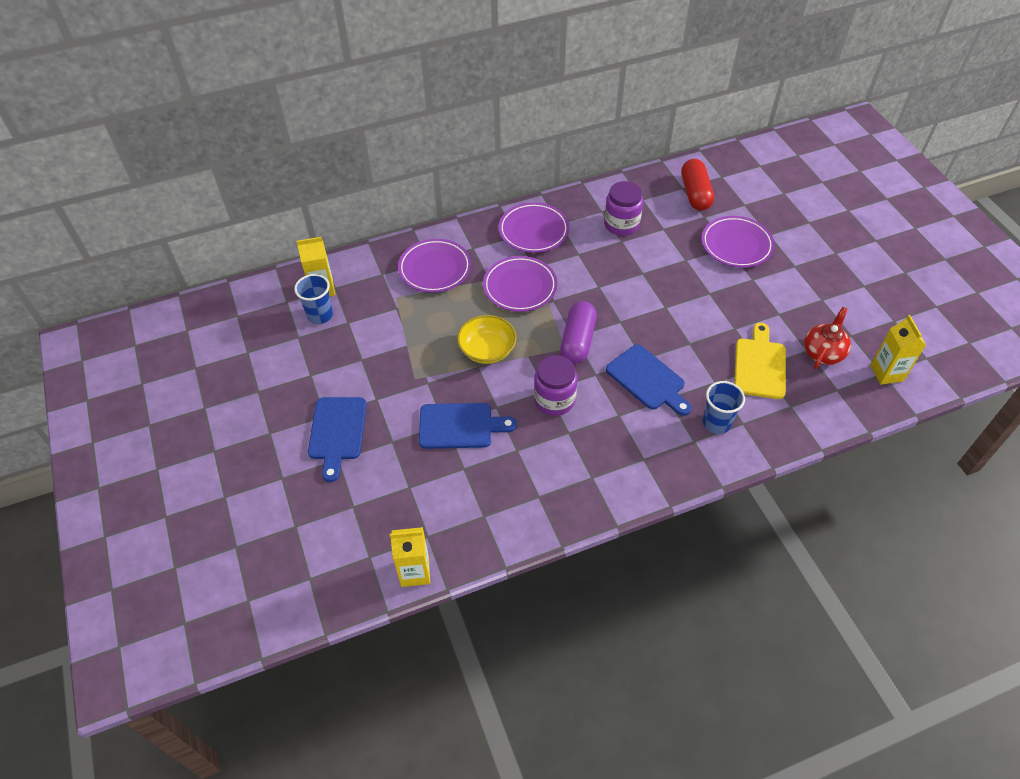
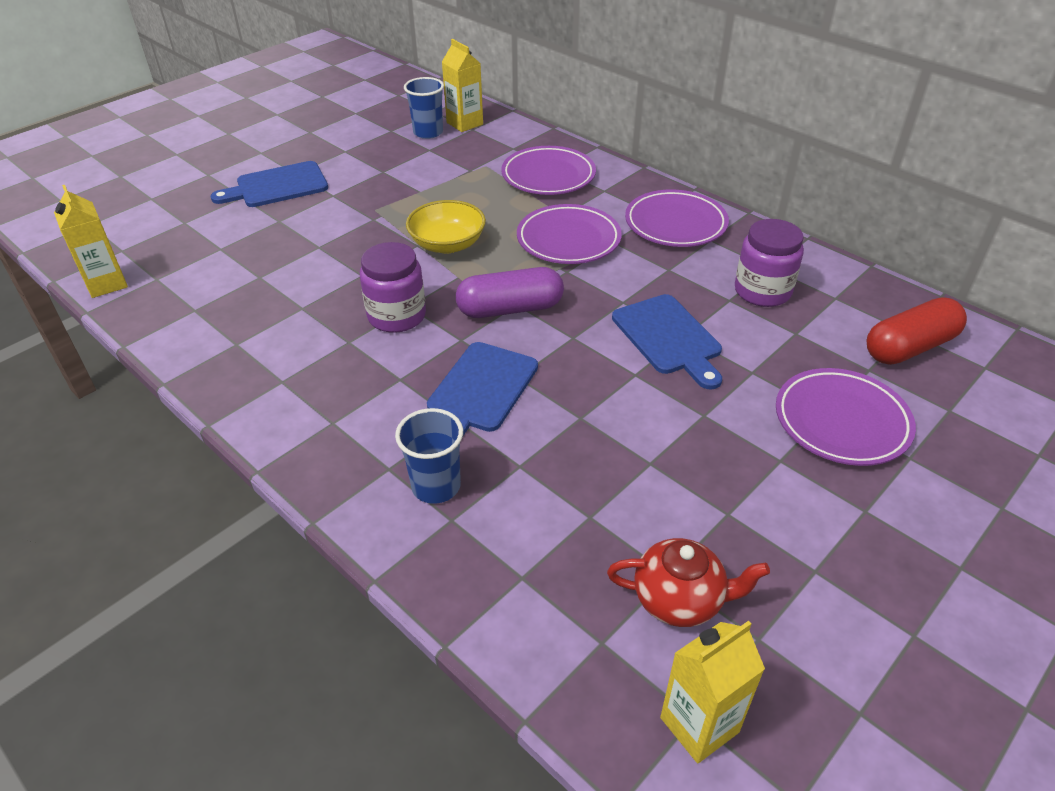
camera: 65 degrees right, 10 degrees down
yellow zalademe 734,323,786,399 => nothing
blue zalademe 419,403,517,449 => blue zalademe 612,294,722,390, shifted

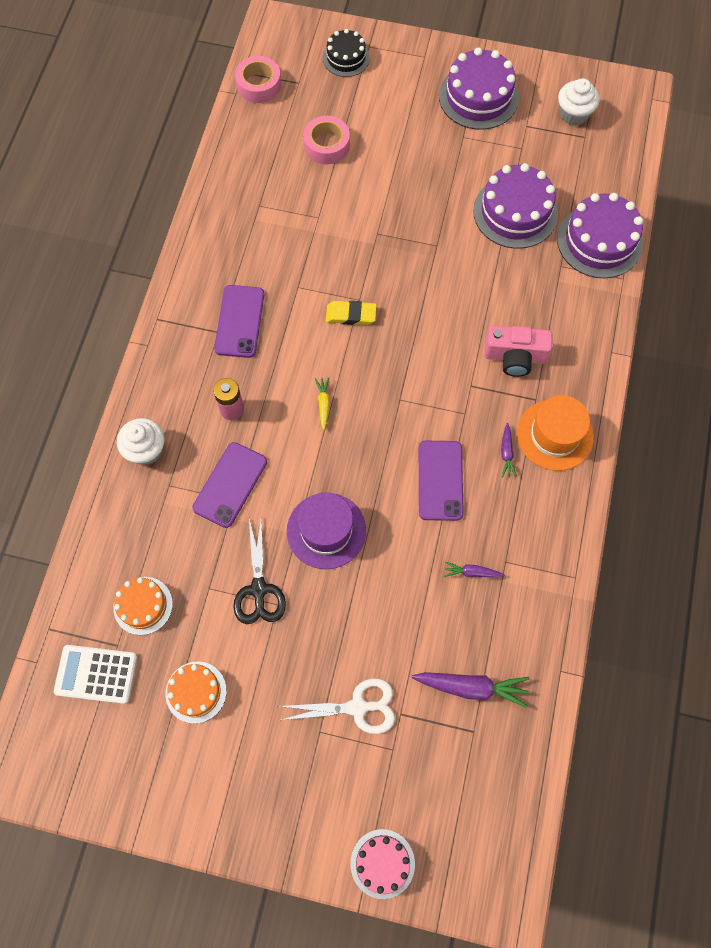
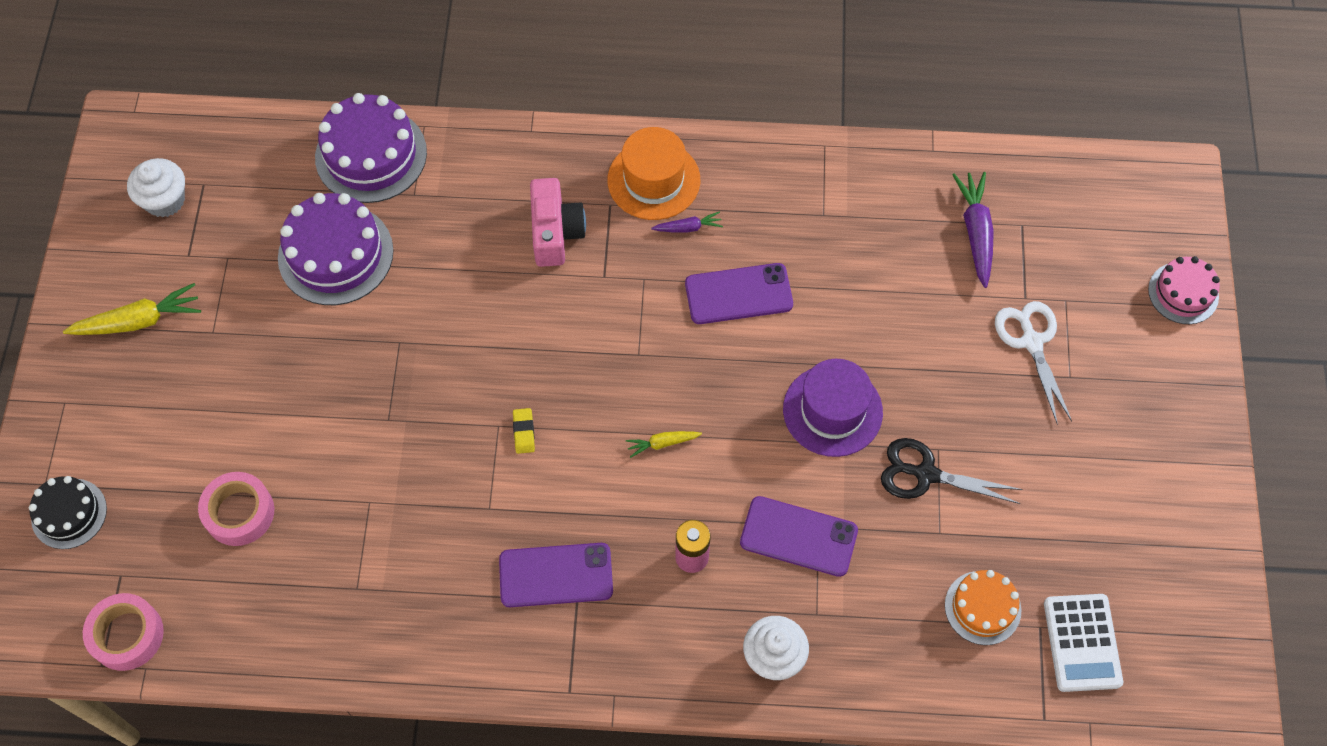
camera: 100 degrees left, 5 degrees down
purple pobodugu 439,47,519,130 => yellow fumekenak 63,283,201,335
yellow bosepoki 326,301,377,325 => yellow bosepoki 513,408,535,454, x0.65
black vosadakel 233,518,286,624 => black vosadakel 881,438,1023,504, 150 degrees counterclockwise
purple fumekenak 444,562,505,578 => nothing
orange pobodugu 166,661,227,724 => nothing

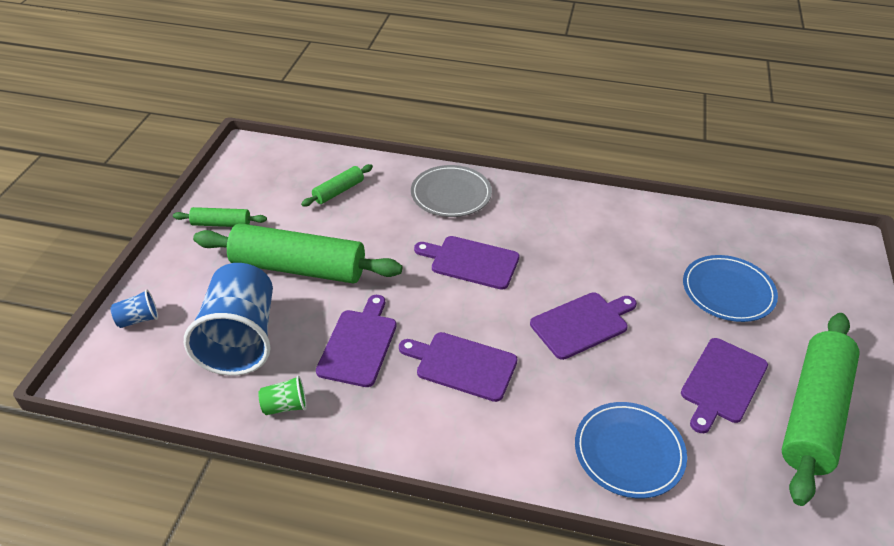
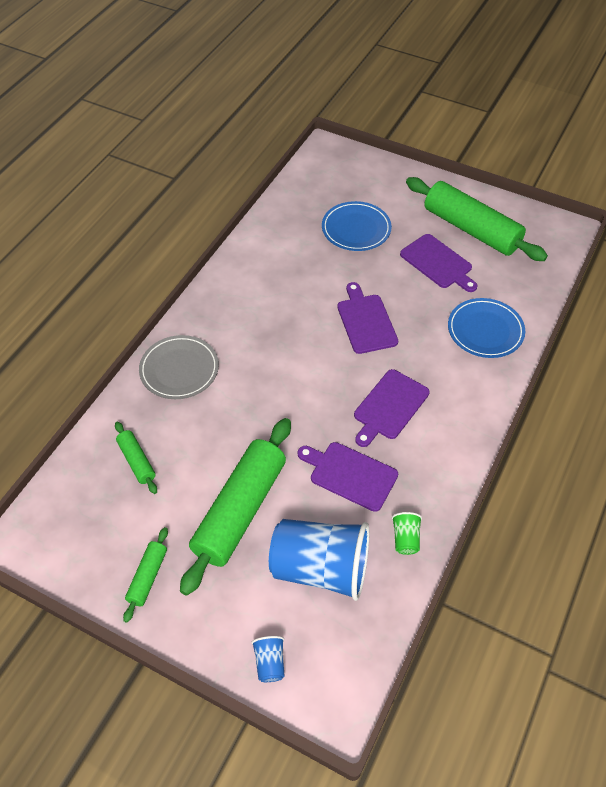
camera: 75 degrees left, 10 degrees up
purple zalademe 414,236,520,290 => nothing

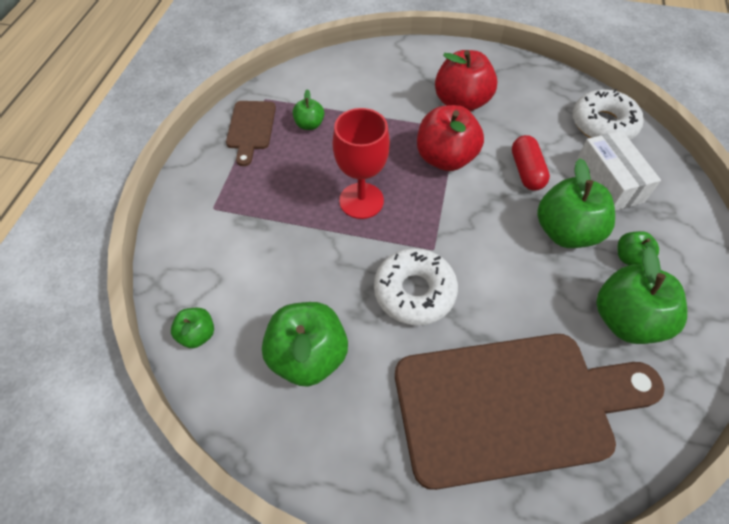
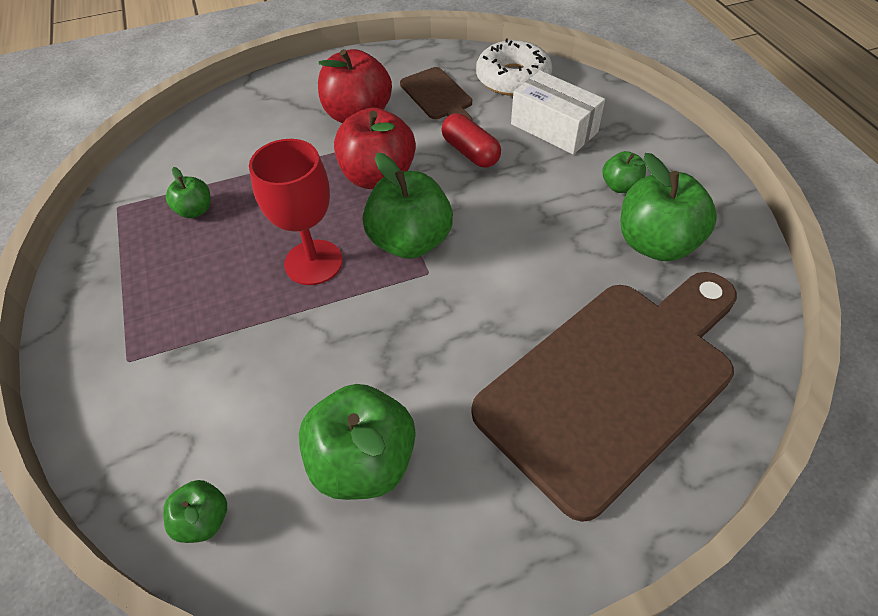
camera: 30 degrees left, 5 degrees down
brown zalademe 226,101,276,166 => brown zalademe 400,67,473,120, shifted
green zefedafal 537,158,615,248 => green zefedafal 363,153,453,259, shifted
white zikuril 374,248,458,325 => nothing

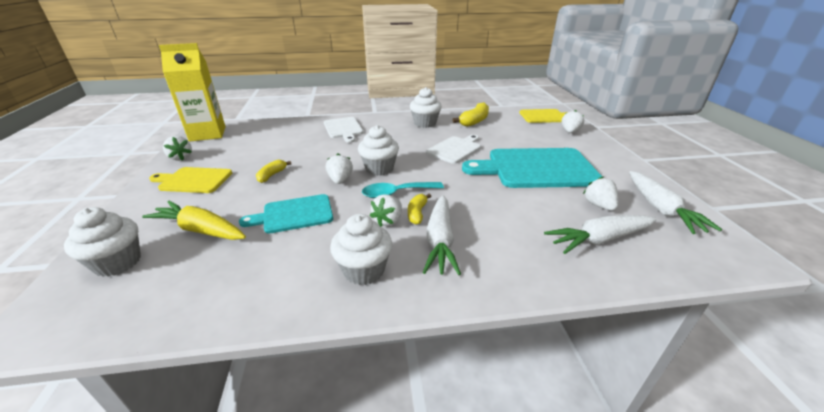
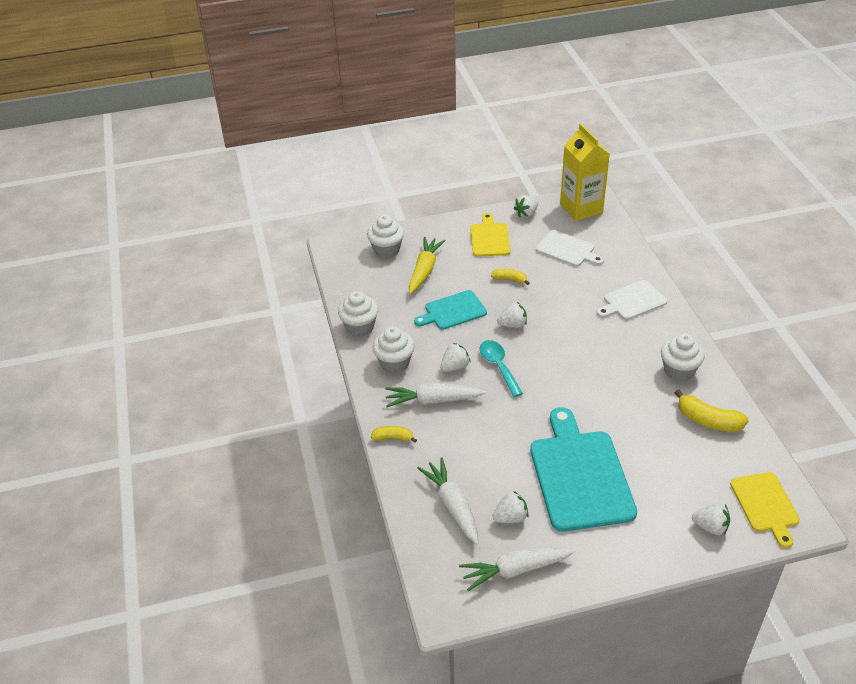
camera: 85 degrees right, 10 degrees up
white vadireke 358,125,399,176 => white vadireke 338,291,378,337, shifted
white zalademe 426,135,481,164 => white zalademe 536,230,604,266, shifted
turquoise zalademe 239,194,333,234 => turquoise zalademe 414,290,487,330, 90 degrees counterclockwise
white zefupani 370,194,402,227 => white zefupani 440,343,471,372, 120 degrees clockwise
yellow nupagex 408,194,431,225 => yellow nupagex 371,426,417,443, shifted

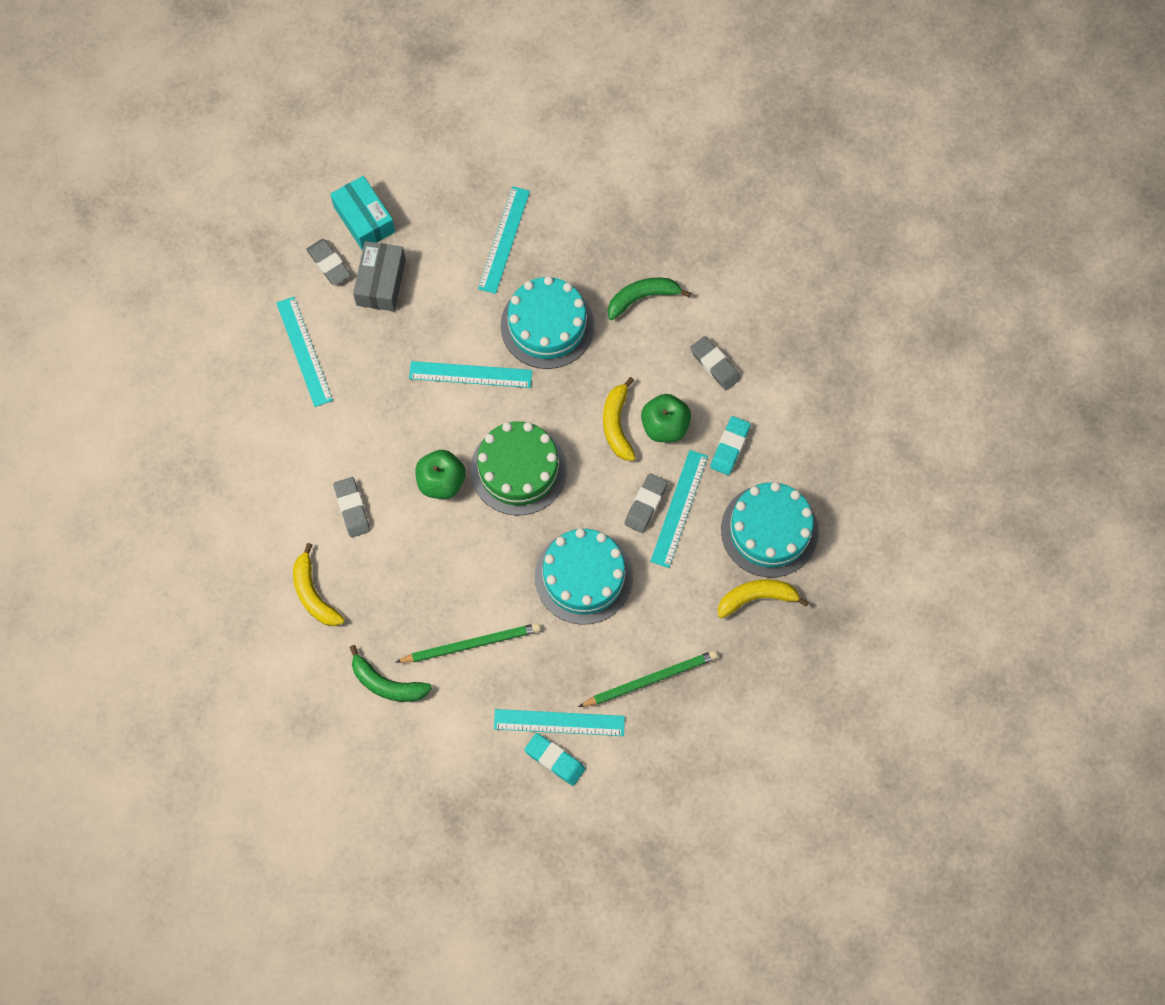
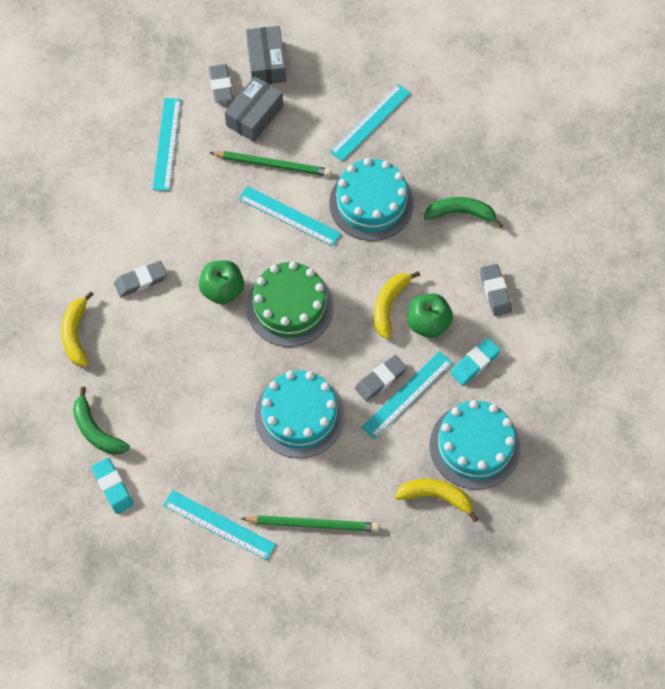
camera: 25 degrees right, 5 degrees down
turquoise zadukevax 330,176,395,250 => grey zadukevax 246,26,286,84
grey bosepoki 333,477,370,538 => grey bosepoki 114,261,167,297, 60 degrees clockwise
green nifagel 396,623,540,663 => green nifagel 209,151,331,176, shifted
turquoise bosepoki 524,733,585,786 => turquoise bosepoki 91,458,134,514, shifted

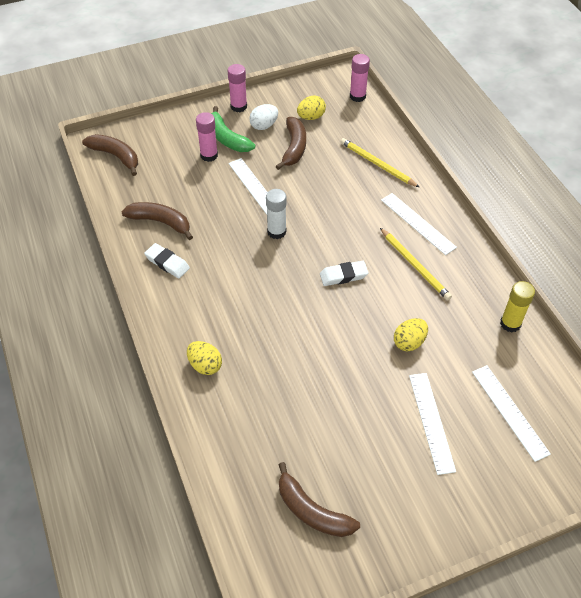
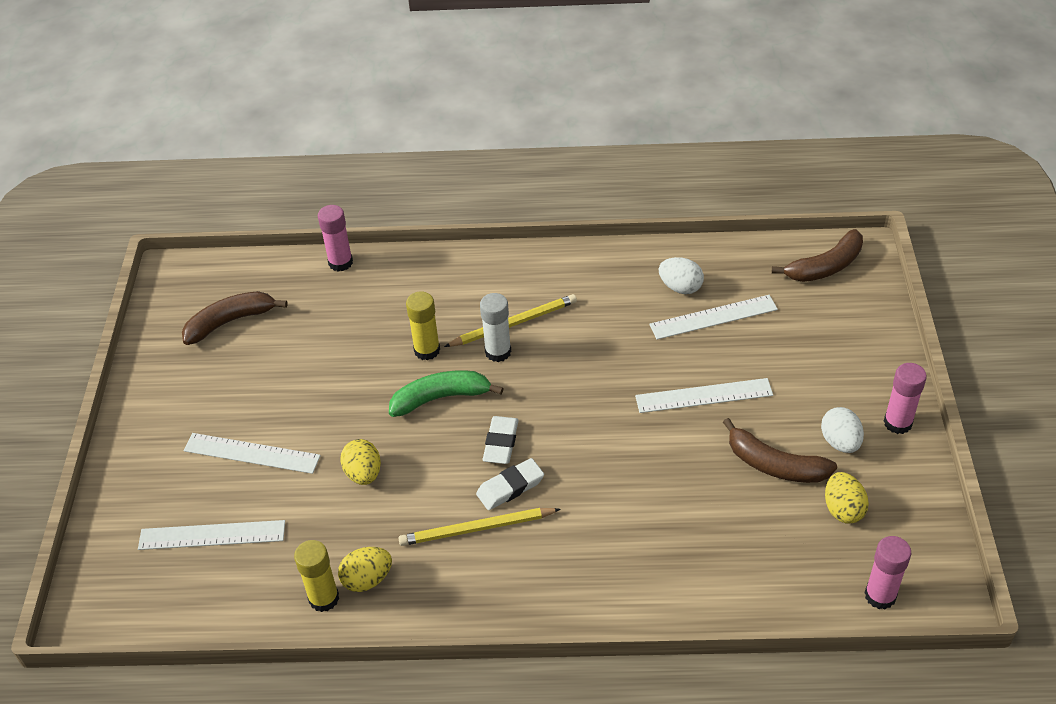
camera: 115 degrees right, 5 degrees down
green nupagex 211,106,255,152 => green nupagex 389,370,504,417, shifted
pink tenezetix 196,112,218,162 => pink tenezetix 318,205,353,272, shifted
yellow nifagel 341,138,419,187 => yellow nifagel 444,294,577,347, shifted
white tenezetix 266,189,287,239 => white tenezetix 480,293,511,362, shifted
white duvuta 381,193,457,255 => white duvuta 649,295,778,340, shifted
brown nupagex 122,202,193,240 => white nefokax 659,257,704,294
white bosepoki 144,243,190,278 => white bosepoki 476,458,544,510, shifted
yellow nefokax 187,341,222,375 => yellow nefokax 338,547,392,592, shifted
nothing => yellow tenezetix 406,292,440,360

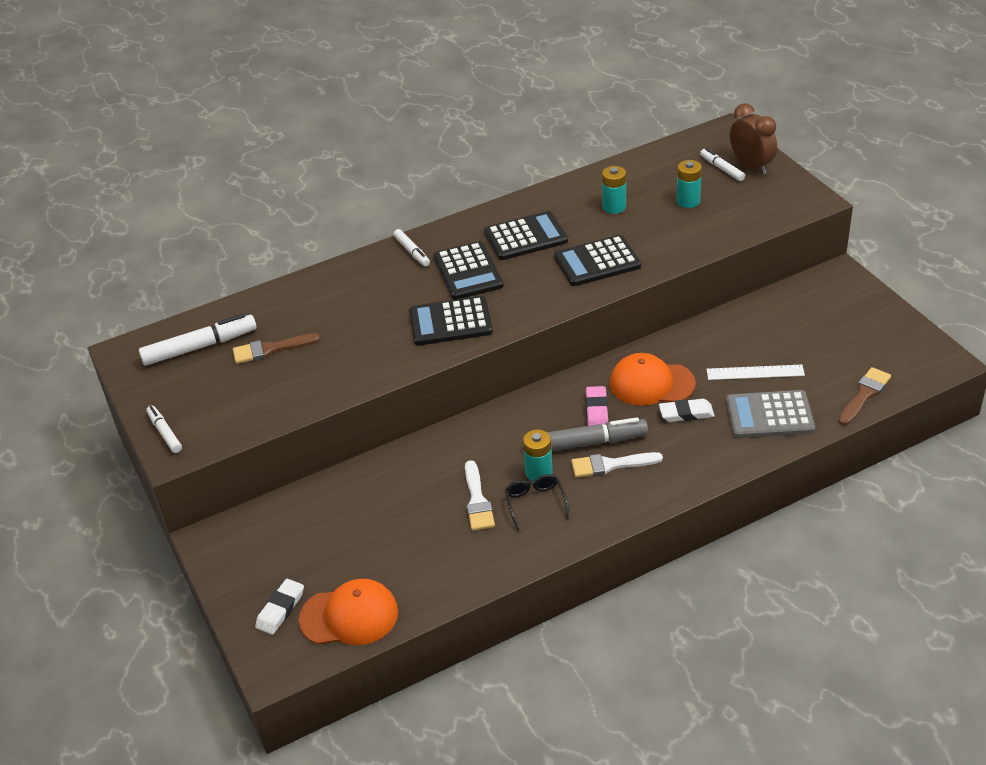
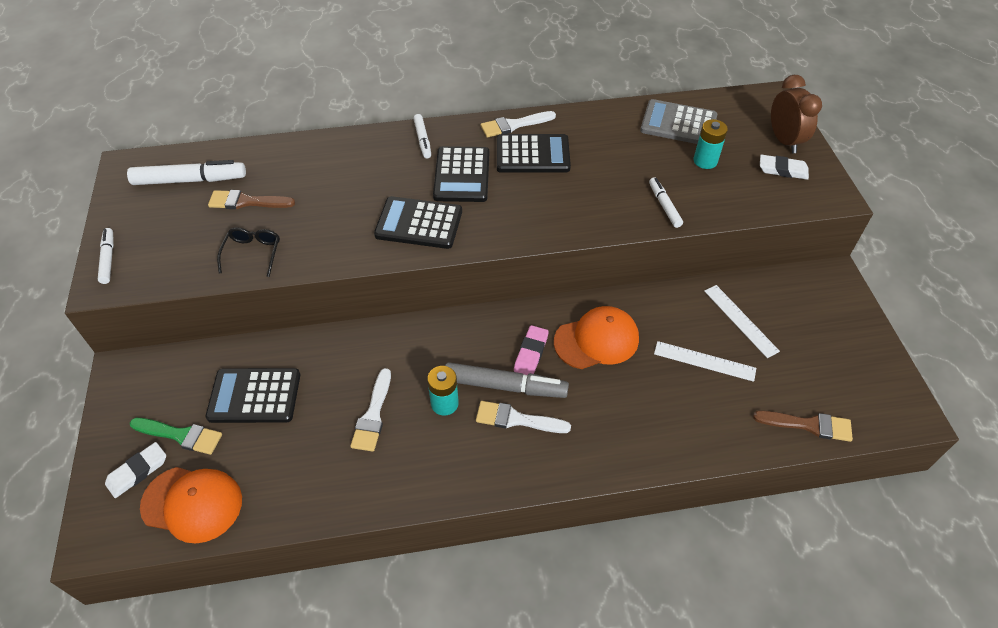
camera: 15 degrees right, 10 degrees up
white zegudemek 700,148,745,181 => white zegudemek 649,177,683,228, shifted
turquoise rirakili 602,166,626,214 => nothing
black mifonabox 554,235,641,286 => black mifonabox 205,368,300,423, shifted
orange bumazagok 609,353,696,406 => orange bumazagok 554,306,639,369, 135 degrees clockwise
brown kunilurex 838,367,891,426 => brown kunilurex 753,410,853,442, 45 degrees clockwise
grey mifonabox 726,390,815,438 => grey mifonabox 640,99,717,144, shifted
white bosepoki 659,399,715,422 => white bosepoki 760,154,809,180, shifted
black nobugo 505,474,569,531 => black nobugo 217,228,280,277, shifted
nothing => white kunilurex 481,111,556,137
nothing => white duvuta 704,285,780,358
nothing => green kunilurex 130,418,222,455

